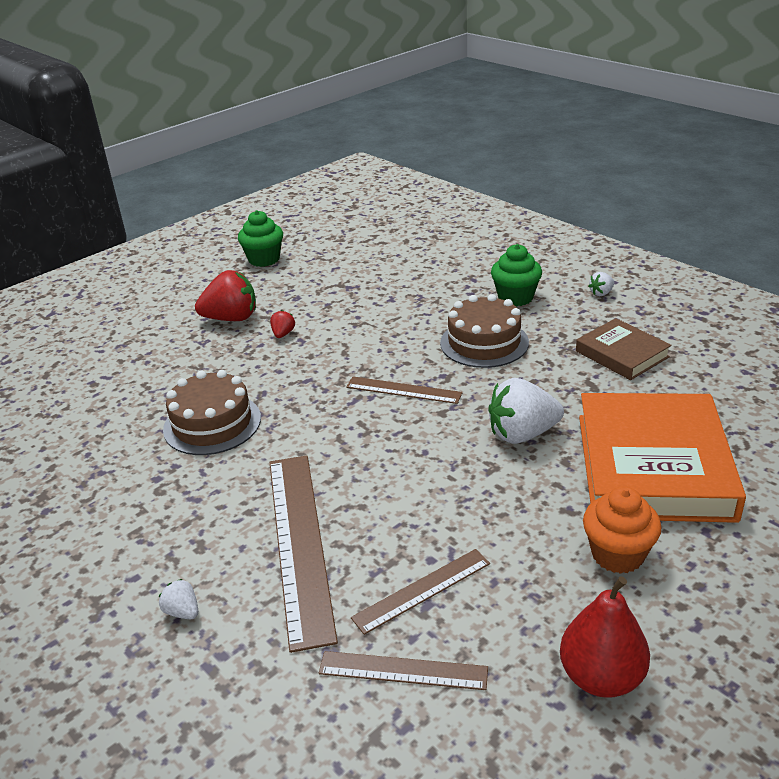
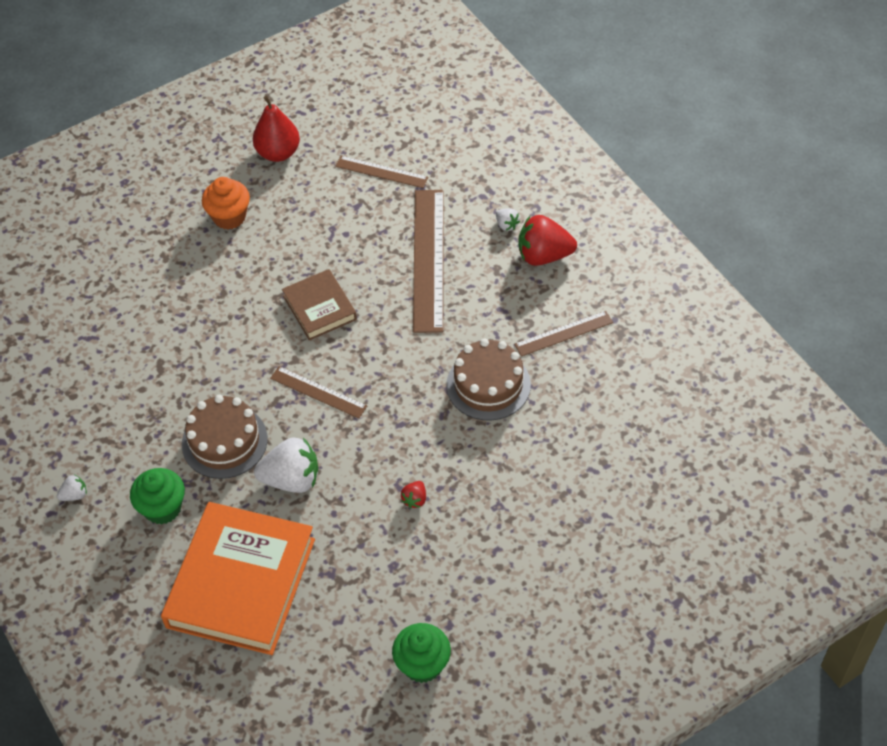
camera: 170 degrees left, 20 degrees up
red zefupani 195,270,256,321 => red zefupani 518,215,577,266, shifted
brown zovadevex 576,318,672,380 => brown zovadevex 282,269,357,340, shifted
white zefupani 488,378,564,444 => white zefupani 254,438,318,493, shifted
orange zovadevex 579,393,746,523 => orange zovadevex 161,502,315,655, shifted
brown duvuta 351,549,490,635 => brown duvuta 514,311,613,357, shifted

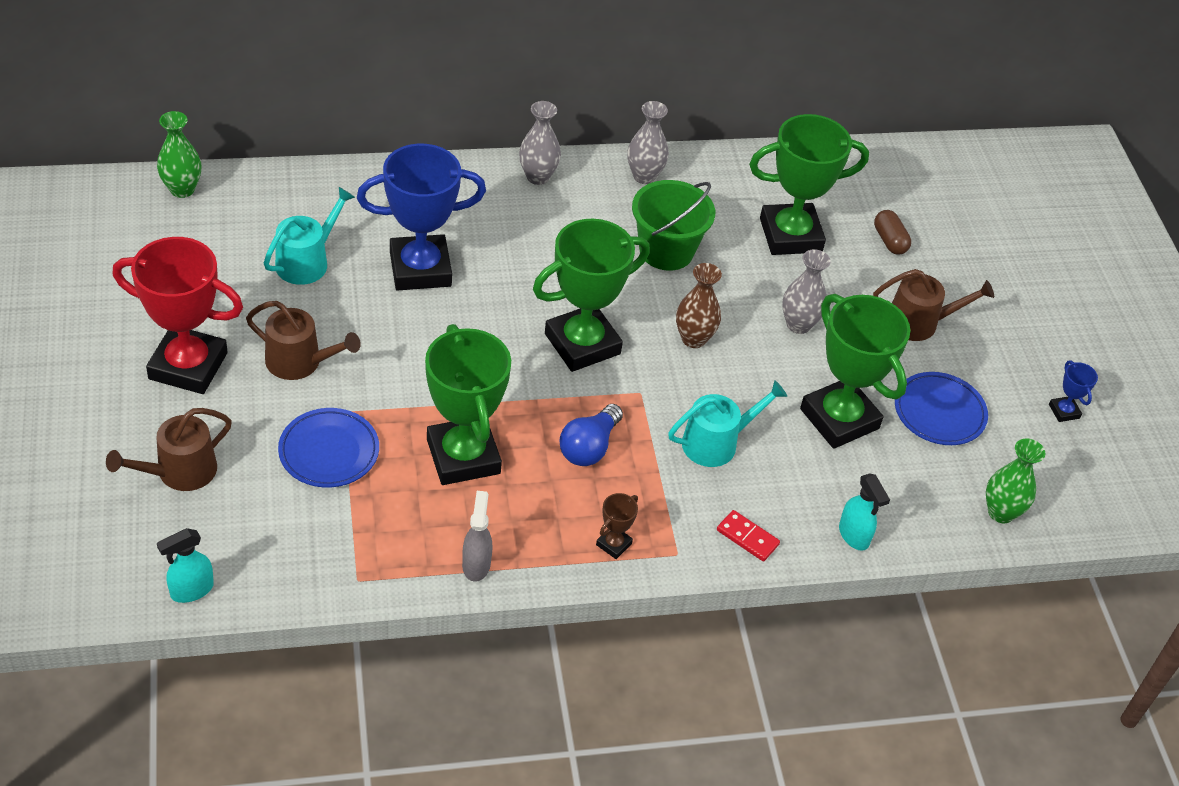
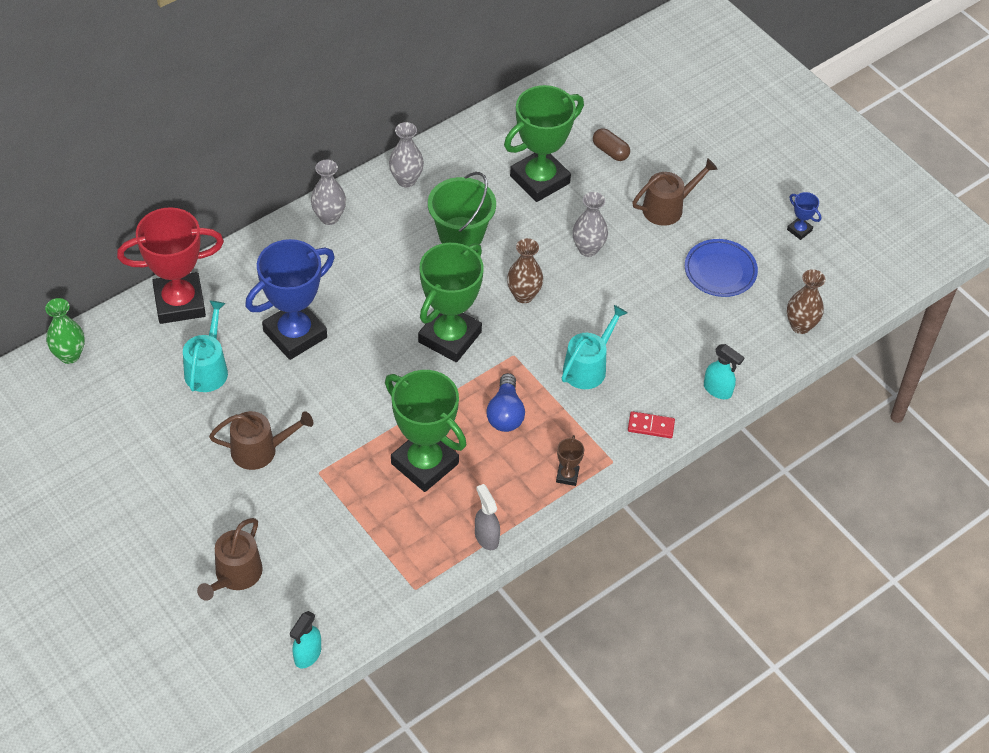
camera: 25 degrees left, 5 degrees up
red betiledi 113,237,243,394 => red betiledi 117,207,224,324, shifted
green betiledi 800,294,910,449 => nothing
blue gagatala 278,408,379,487 => nothing
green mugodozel 986,438,1045,523 => brown mugodozel 787,269,825,334

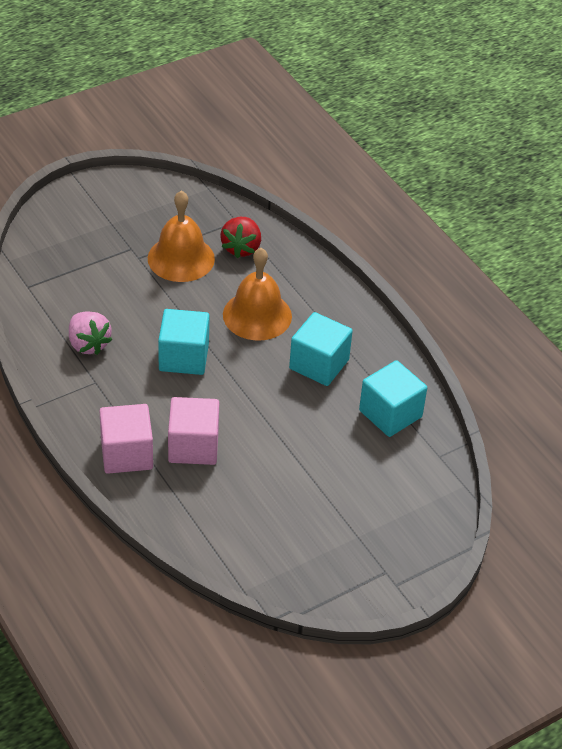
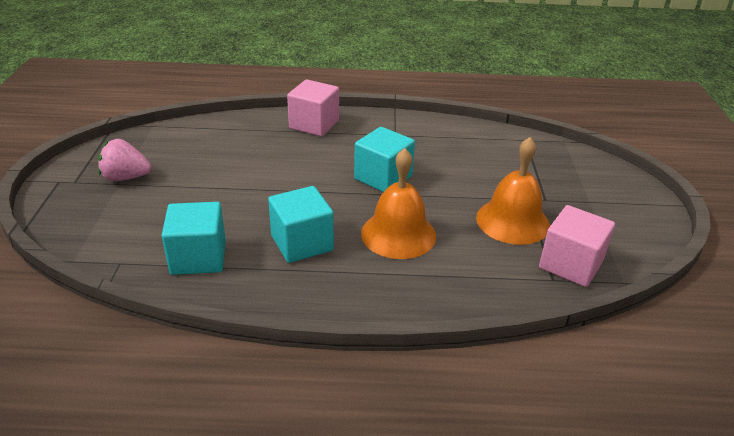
camera: 125 degrees right, 10 degrees down
red zefupani 220,217,261,258 => nothing
pink zefupani 69,311,112,355 => pink zefupani 98,139,151,181, shifted
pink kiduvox 168,397,219,465 => pink kiduvox 539,205,615,287, shifted

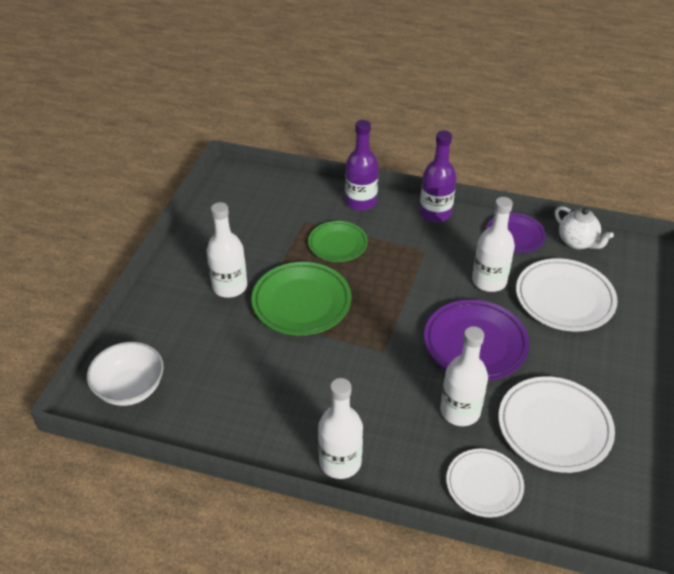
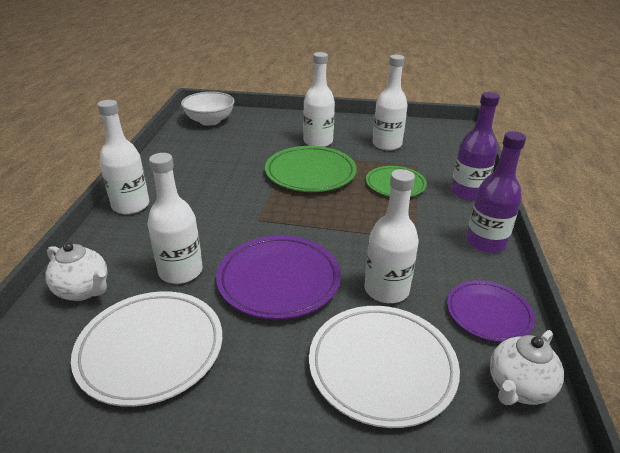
camera: 80 degrees right, 10 degrees down
white gagatala 446,449,524,517 => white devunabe 46,242,108,301
nothing => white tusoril 373,55,408,151

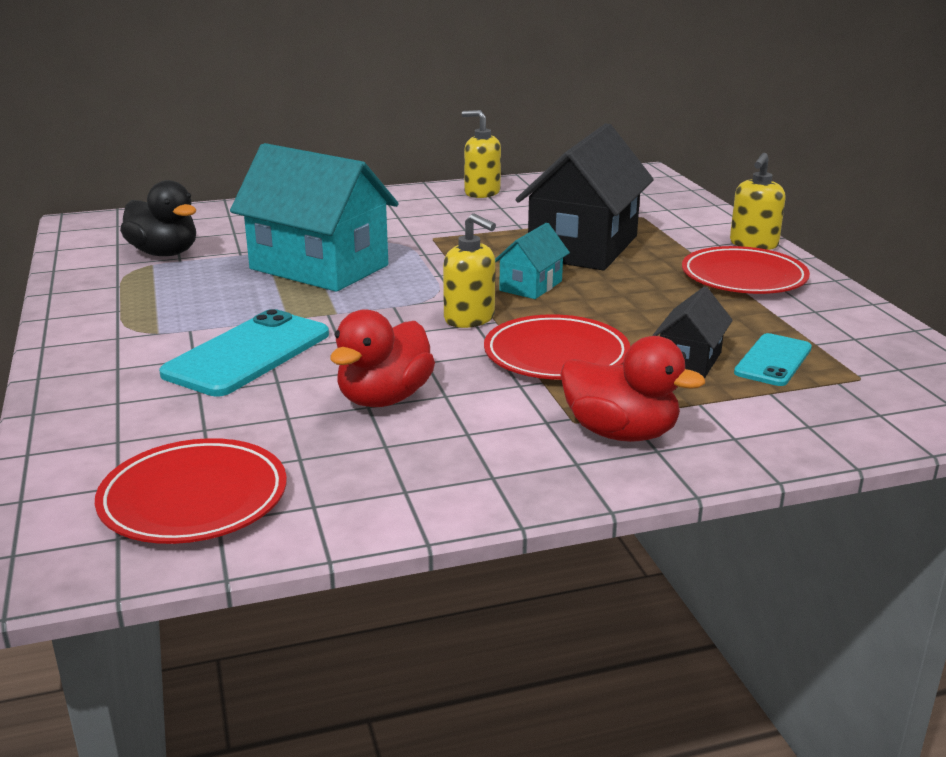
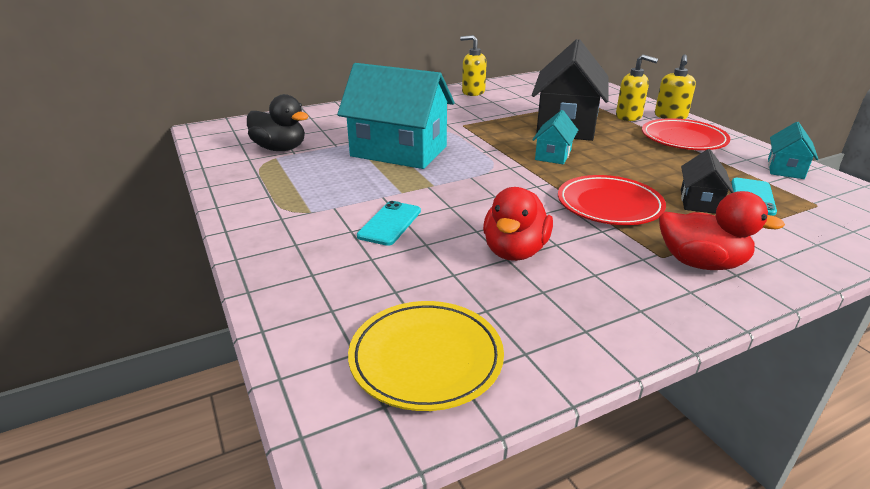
camera: 10 degrees left, 5 degrees up
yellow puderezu 443,213,496,328 => yellow puderezu 616,54,658,121, shifted
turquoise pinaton 159,309,329,396 => turquoise pinaton 357,201,421,246, x0.60
red gagatala 95,438,287,544 => yellow gagatala 348,301,504,411
nothing => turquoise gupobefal 768,122,818,179

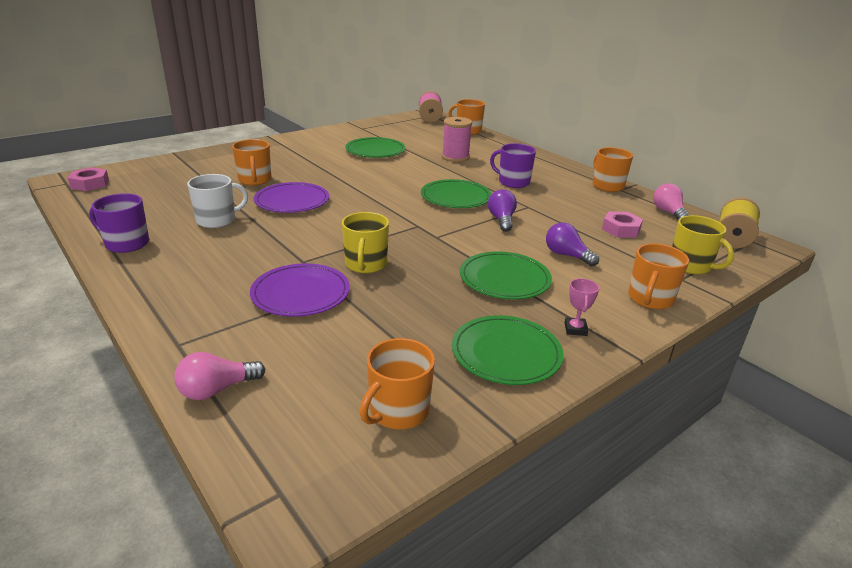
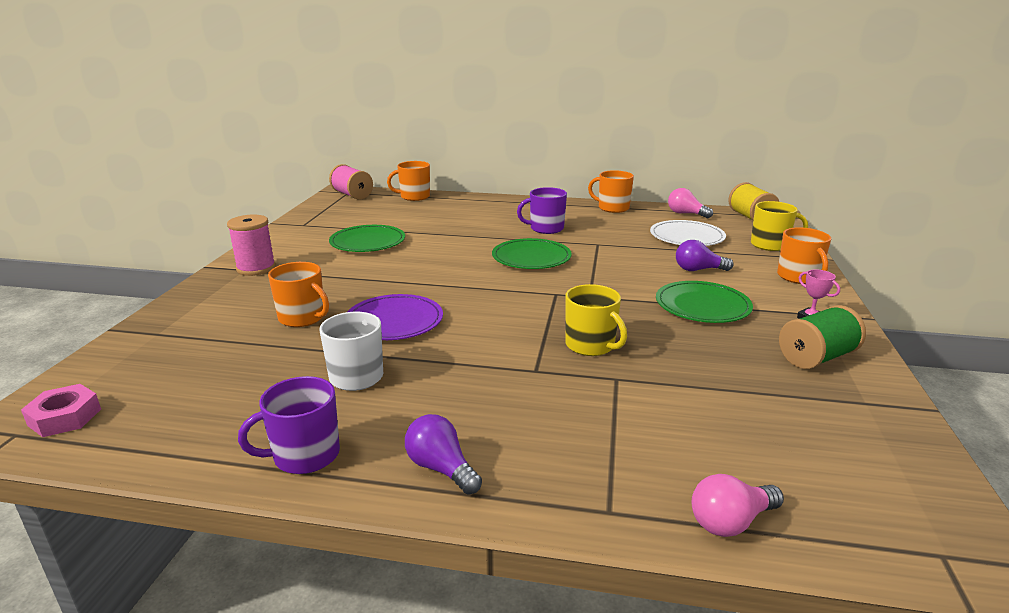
camera: 40 degrees left, 5 degrees down
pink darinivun 442,117,472,162 => pink darinivun 227,214,276,276, shifted
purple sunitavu 488,189,517,232 => purple sunitavu 405,414,482,495, shifted
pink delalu 602,211,643,238 => white gagatala 650,220,726,246
purple gagatala 250,263,350,317 => nothing
green gagatala 452,315,564,385 => green darinivun 779,305,866,369
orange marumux 360,338,435,429 => nothing
pink sunitavu 174,352,266,400 => pink sunitavu 691,474,784,537, 45 degrees clockwise

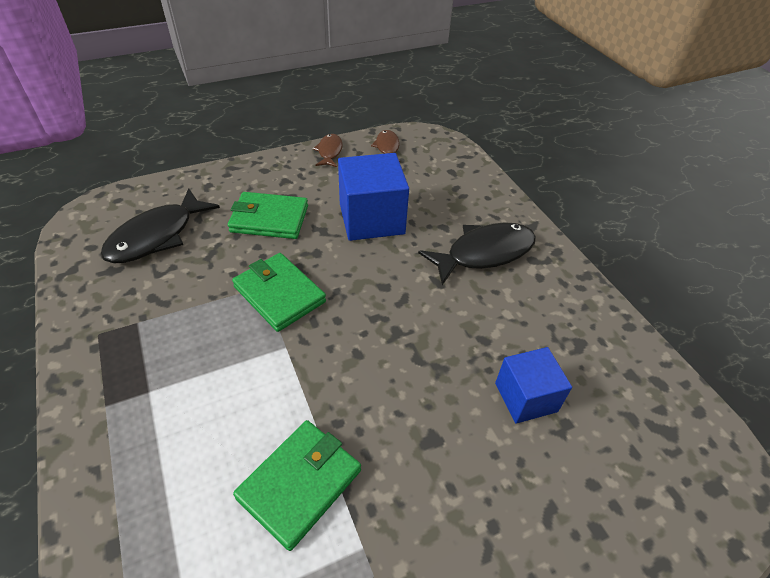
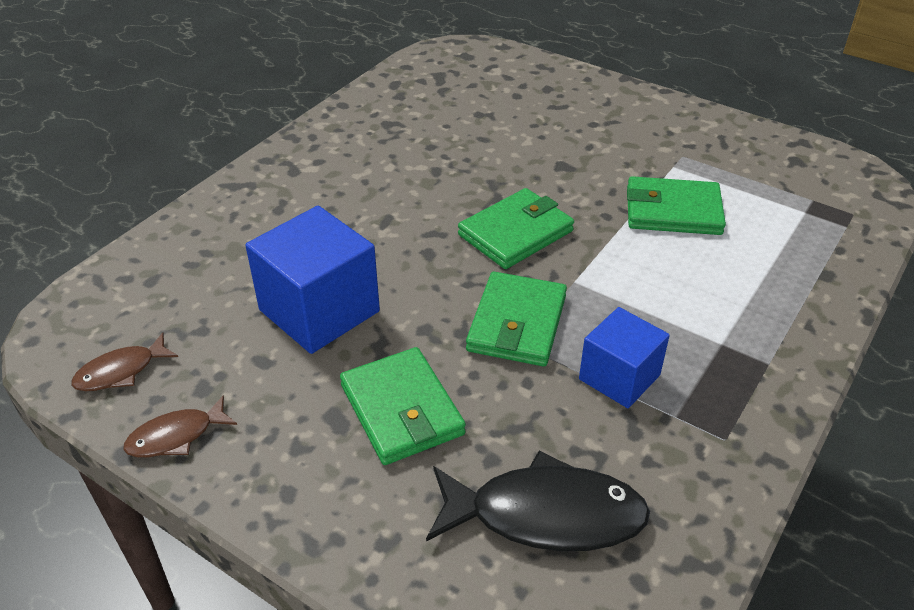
camera: 120 degrees left, 5 degrees down
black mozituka 418,222,536,285 => nothing
blue kiduvox 495,347,572,424 => blue kiduvox 579,307,670,408, shifted
nothing => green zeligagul 458,188,574,269

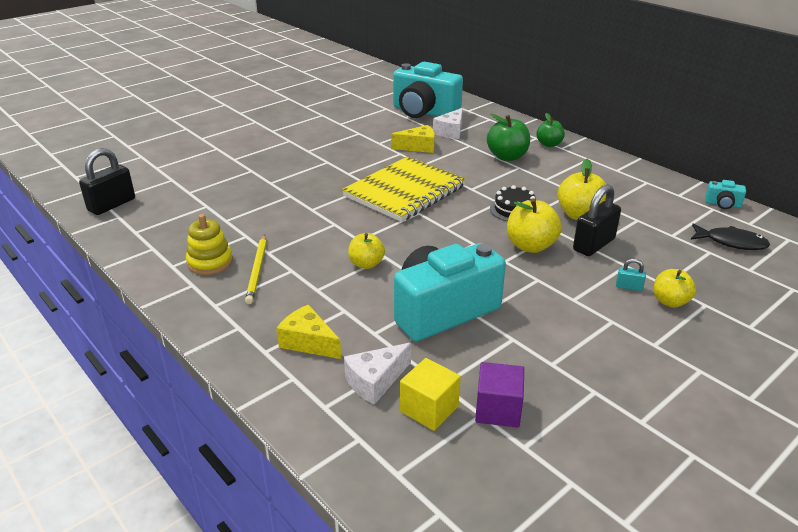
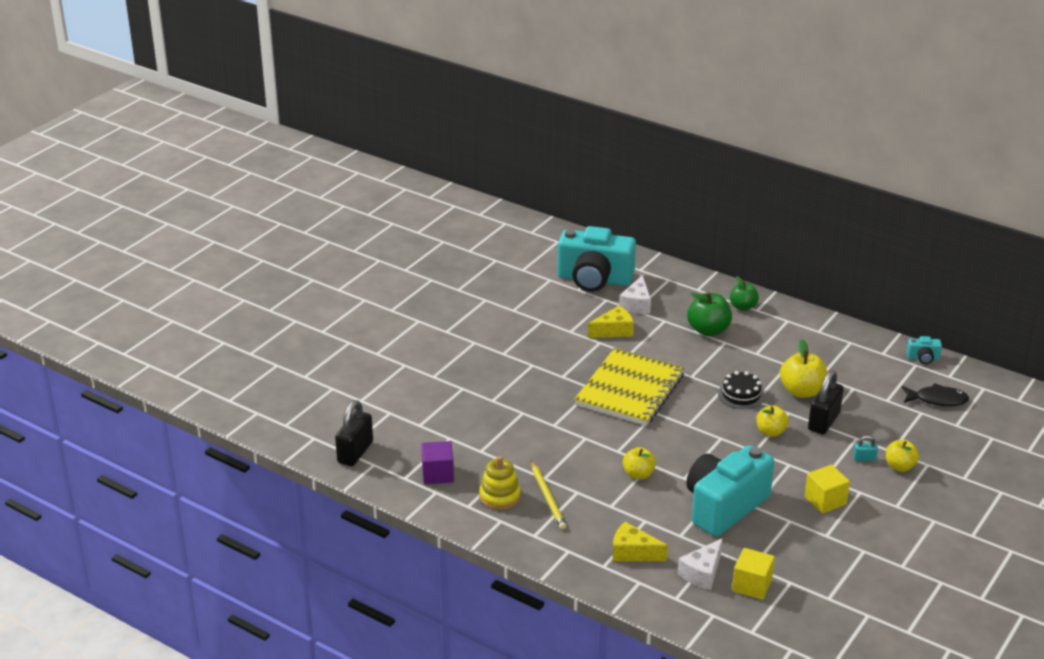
camera: 15 degrees left, 0 degrees up
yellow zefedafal 507,198,562,253 => yellow zefedafal 757,405,789,437, x0.66
purple kiduvox 475,362,524,428 => purple kiduvox 421,441,454,484, shifted
nothing => yellow kiduvox 805,465,850,513

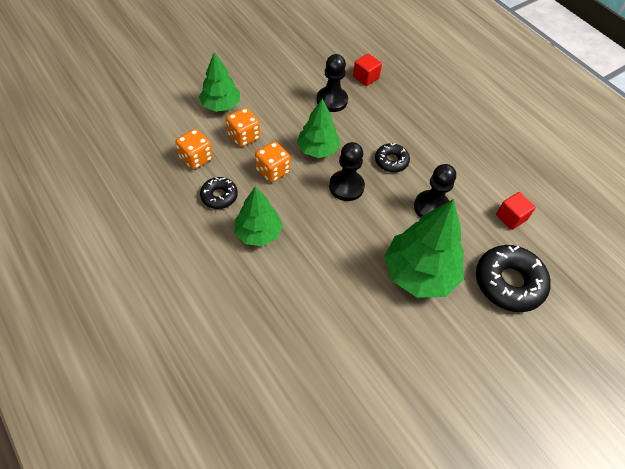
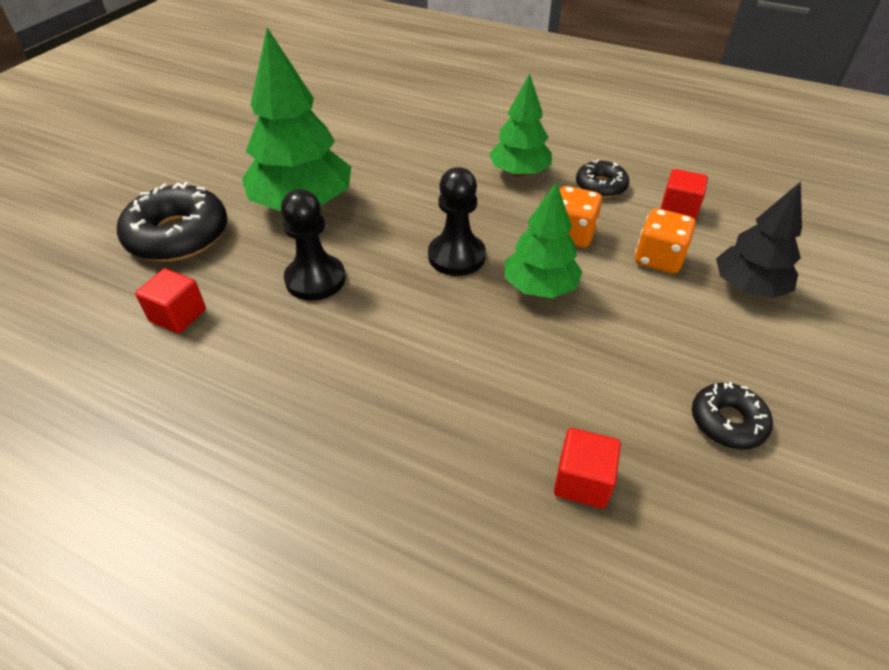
camera: 155 degrees right, 10 degrees down
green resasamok 199,52,240,112 => black resasamok 716,182,802,298
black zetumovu 316,54,348,112 => nothing
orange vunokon 175,129,213,170 => red kiduvox 661,169,708,220
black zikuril 375,143,410,172 => black zikuril 692,382,773,449, shifted

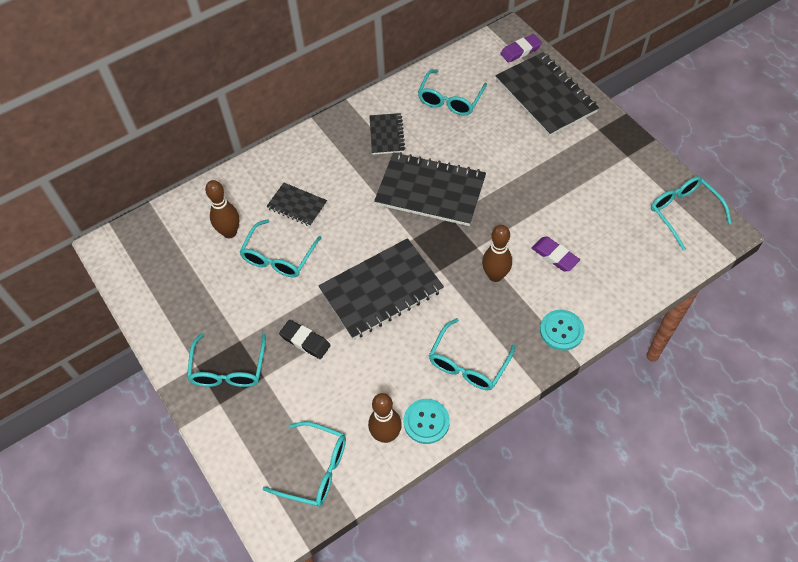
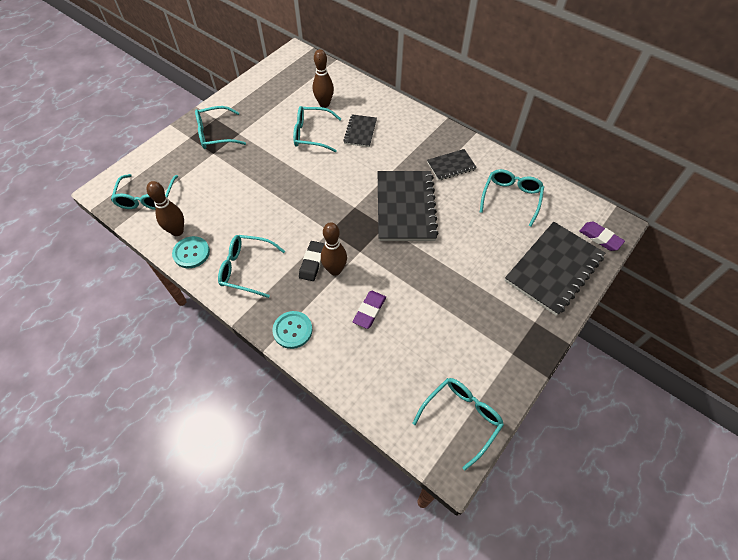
camera: 70 degrees right, 0 degrees up
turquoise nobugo 418,69,487,116 => turquoise nobugo 480,169,544,227, 105 degrees clockwise
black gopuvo 318,238,444,340 => nothing
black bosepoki 279,320,331,359 => black bosepoki 299,241,325,281, shifted

